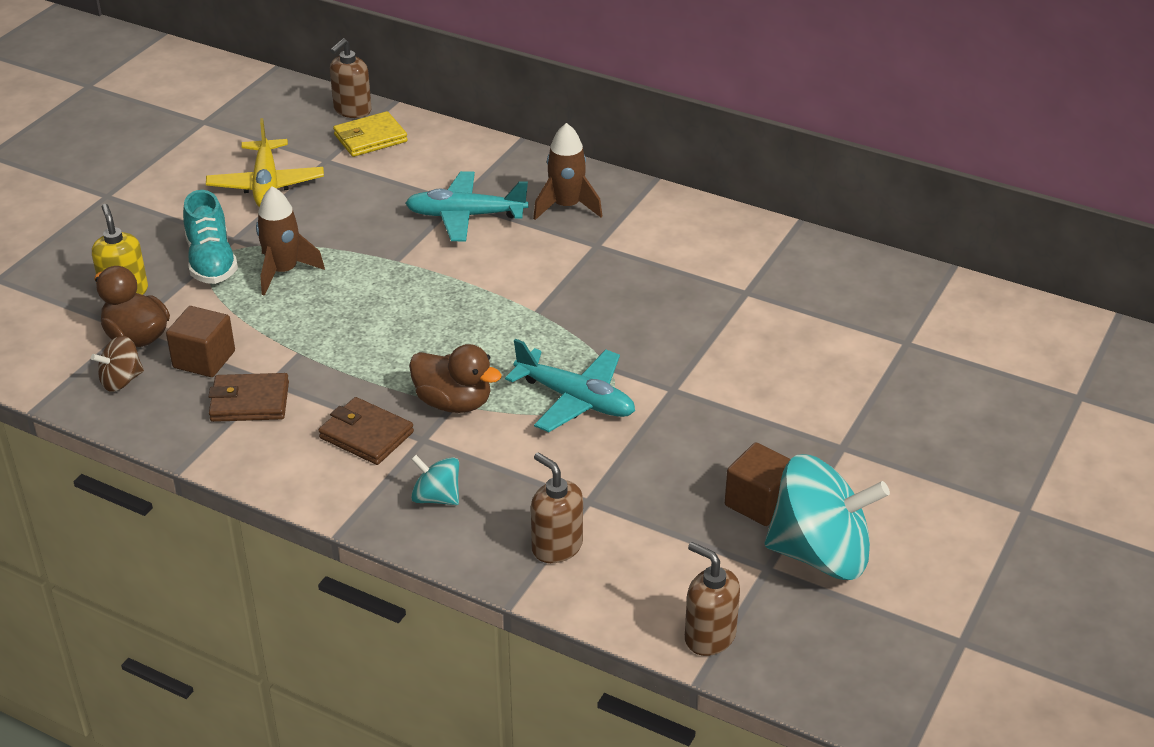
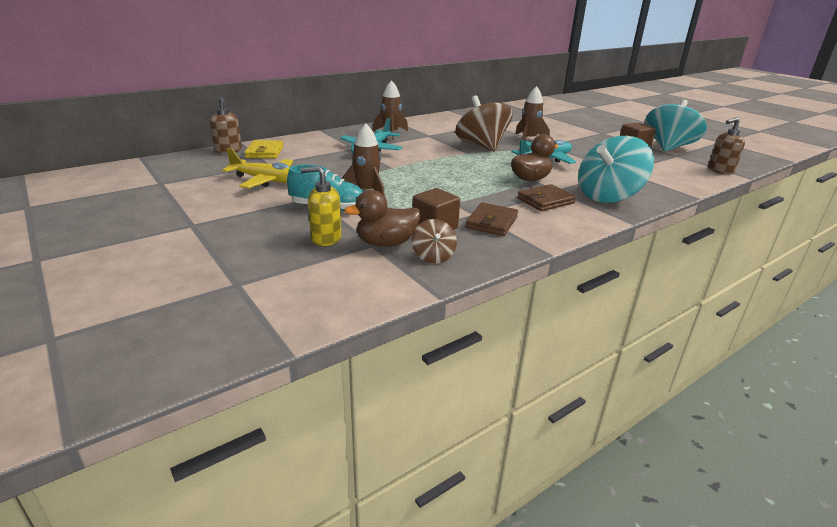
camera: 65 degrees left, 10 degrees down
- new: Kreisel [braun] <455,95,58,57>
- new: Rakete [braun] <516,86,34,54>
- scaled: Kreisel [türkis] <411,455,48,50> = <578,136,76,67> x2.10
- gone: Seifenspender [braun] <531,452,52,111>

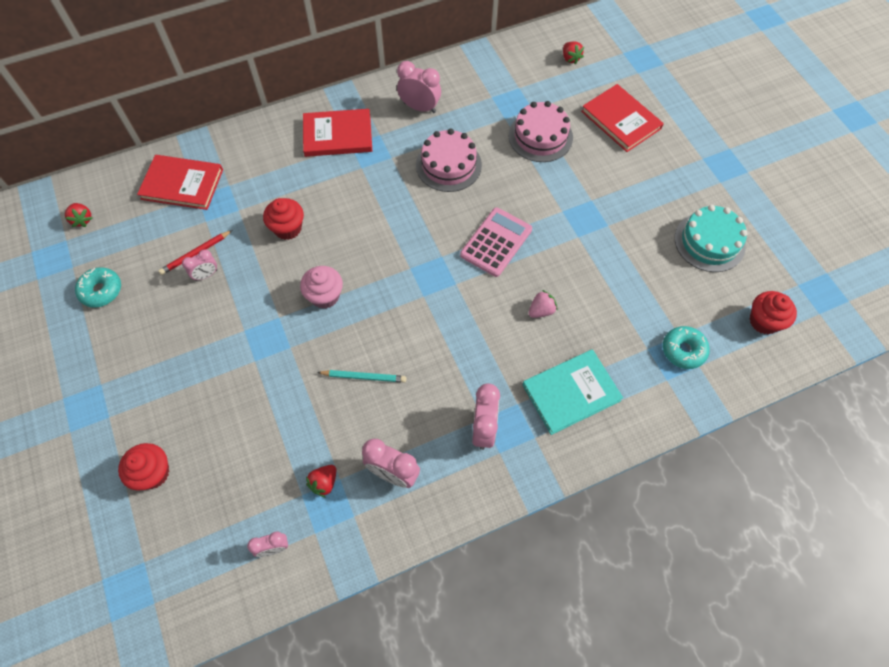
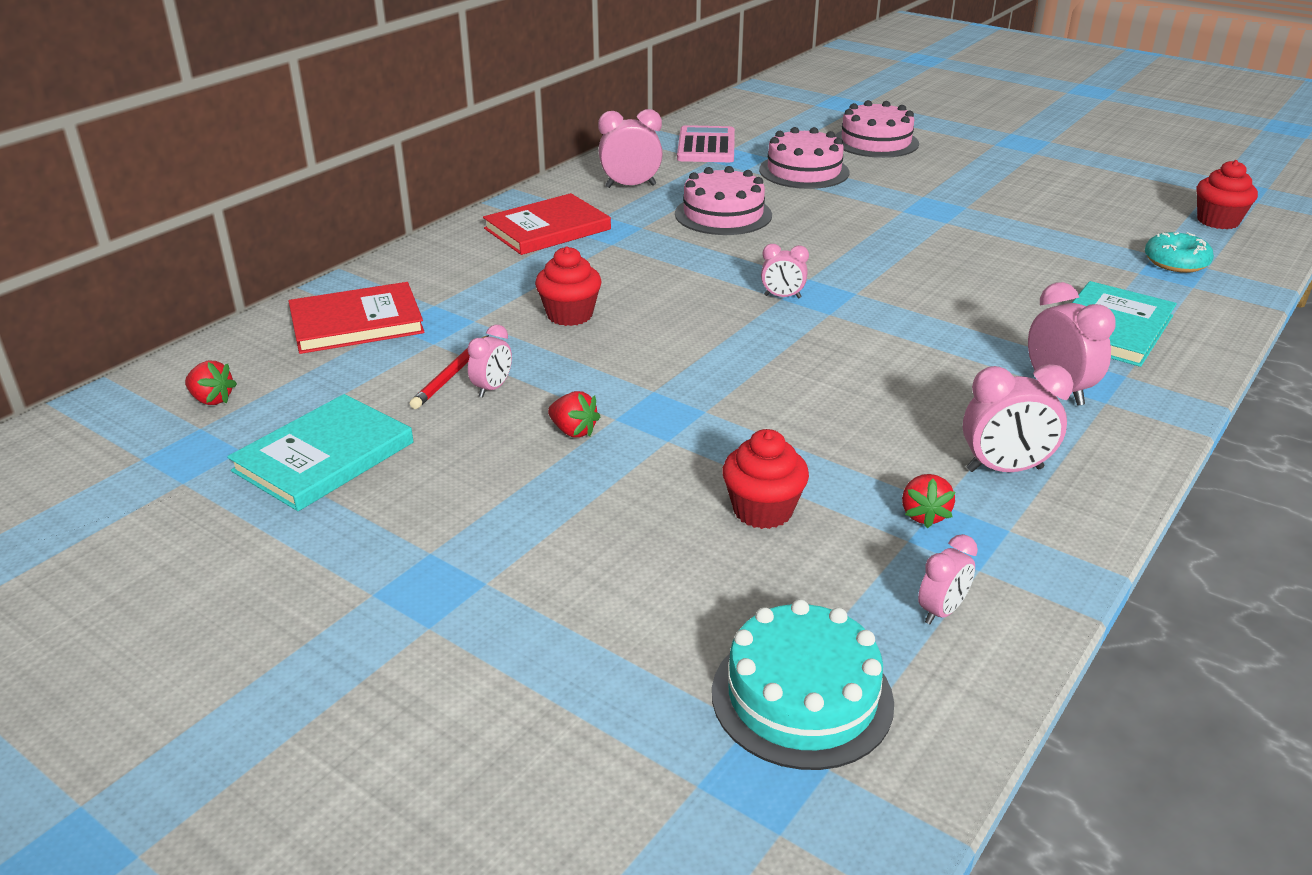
camera: 30 degrees left, 30 degrees down
- swapped: Donut [türkis] <75,267,46,40> to Buch [türkis] <227,394,186,117>
- shifted: Erdbeere [rot] <563,41,21,23> to <548,391,52,47>
- shifted: Taschenrechner [rosa] <460,207,72,70> to <677,125,58,37>
- shifted: Kuchen [türkis] <675,205,73,67> to <712,599,182,171>
- shifted: Muffin [rot] <118,443,51,48> to <722,429,87,100>
- new: Wecker [rosa] <761,244,48,54>
- swapped: Buch [rot] <581,84,83,68> to Kuchen [rosa] <835,100,84,58>
- gone: Muffin [rosa] <300,266,43,43>
- gone: Bleistift [türkis] <317,370,89,13>
- gone: Erdbeere [rosa] <528,290,29,28>

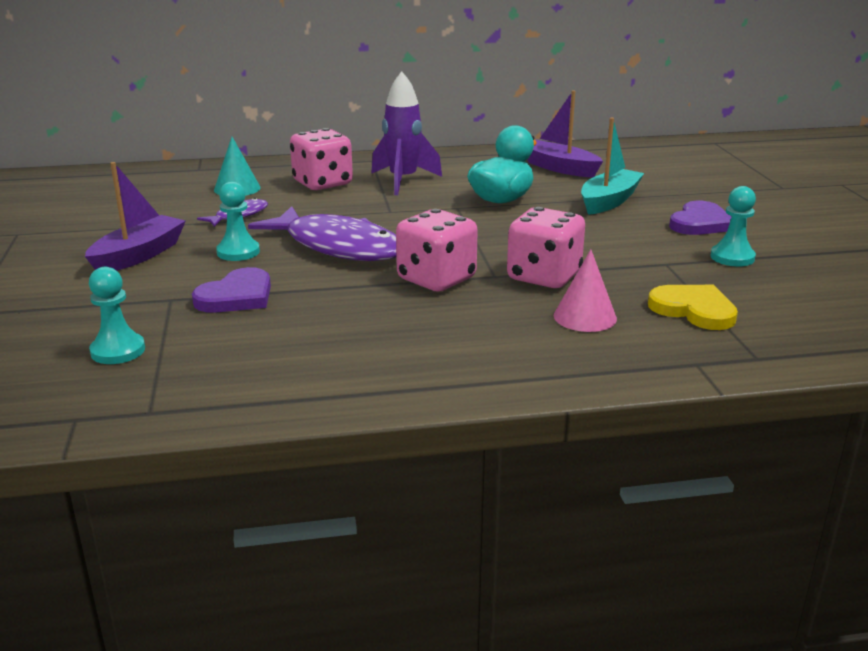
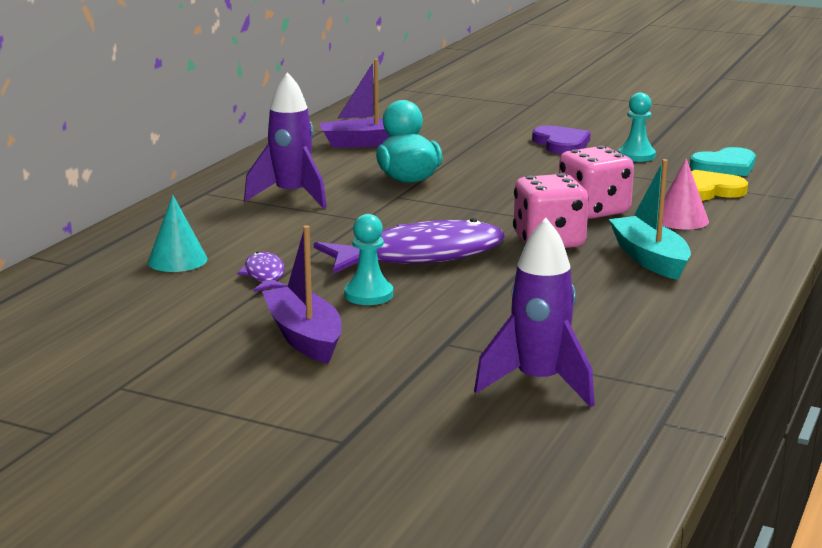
camera: 55 degrees left, 5 degrees down
- swapped: Bauer [türkis] <89,267,56,97> to Rakete [lila] <474,218,121,189>
- shifted: Boot [türkis] <581,118,63,97> to <609,159,82,121>
- new: Herz [türkis] <690,147,66,29>
- gone: Herz [lila] <192,267,79,46>
- gone: Spielwürfel [rosa] <290,128,63,62>

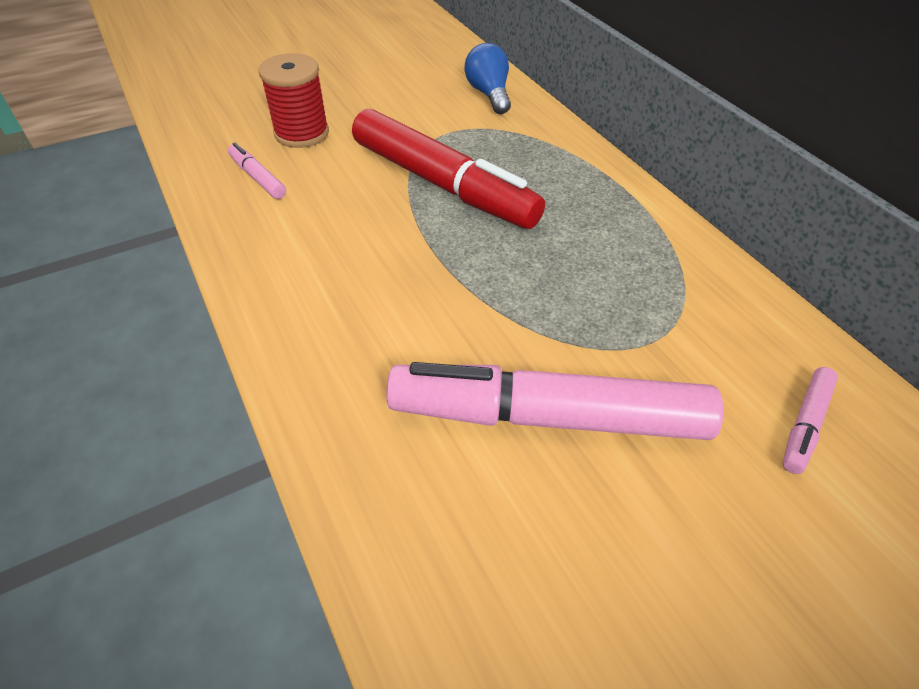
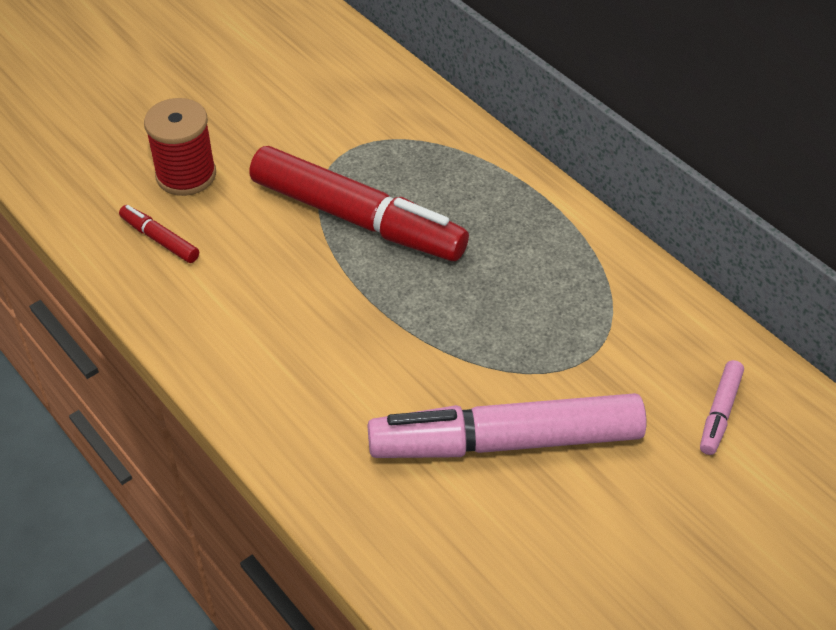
camera: 10 degrees left, 0 degrees up
- repainted: Filzstift [rosa] <228,143,58,56> to Filzstift [rot] <119,205,80,58>
- gone: Glühbirne [blau] <465,43,46,71>

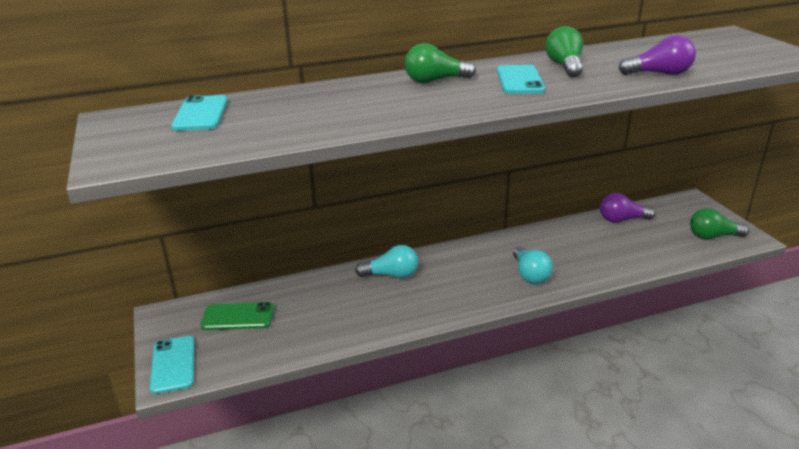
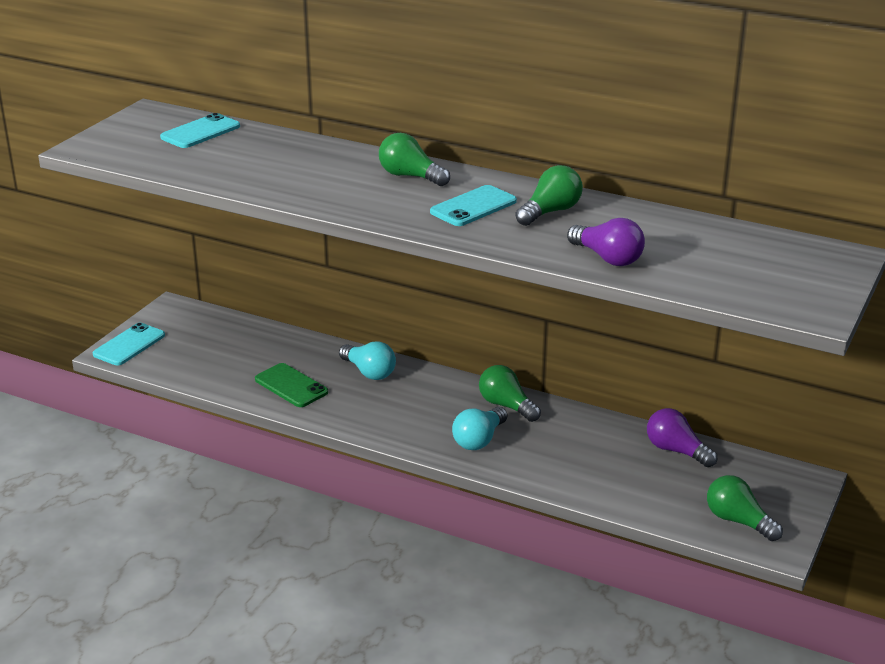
camera: 45 degrees right, 0 degrees up
- shifted: Handy [grün] <201,302,73,28> to <255,363,73,44>
- new: Glühbirne [grün] <479,365,62,57>

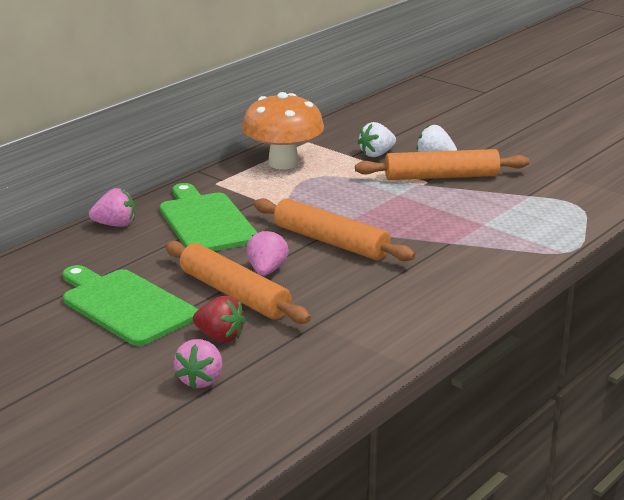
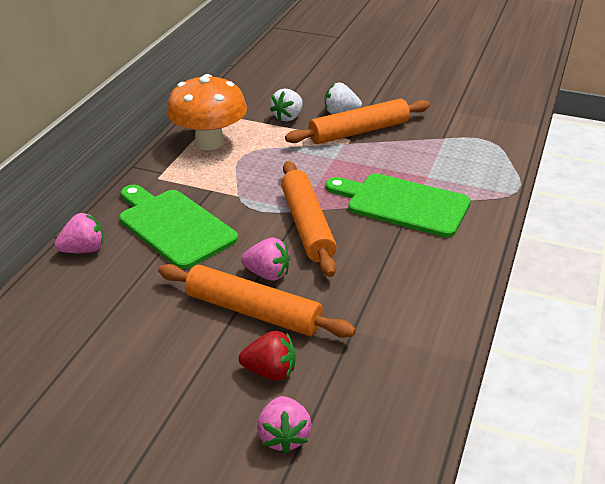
camera: 20 degrees left, 10 degrees up
- rotated: Erdbeere [rosa] <247,229,42,47> = <241,238,49,43> 120 degrees clockwise
- rotated: Nudelholz [orange] <254,198,161,63> = <281,161,56,116> 60 degrees clockwise
- shifted: Schneidebrett [grün] <63,265,135,81> to <325,173,146,64>

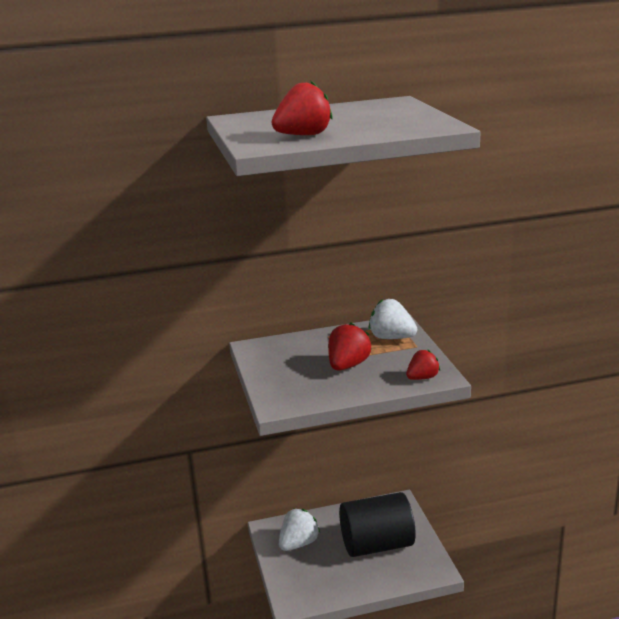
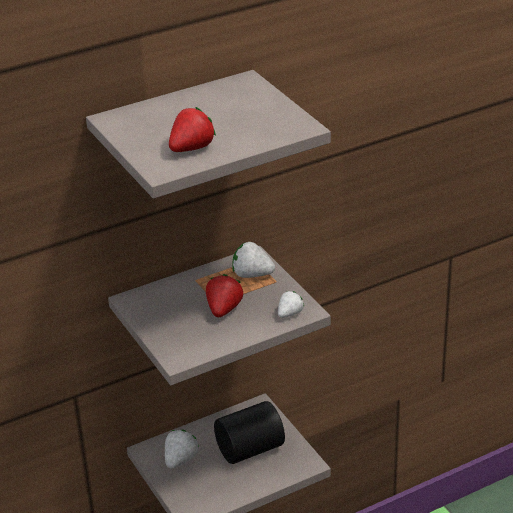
camera: 15 degrees left, 10 degrees up
- repainted: Erdbeere [rot] <406,350,34,30> to Erdbeere [weiß] <278,291,26,27>

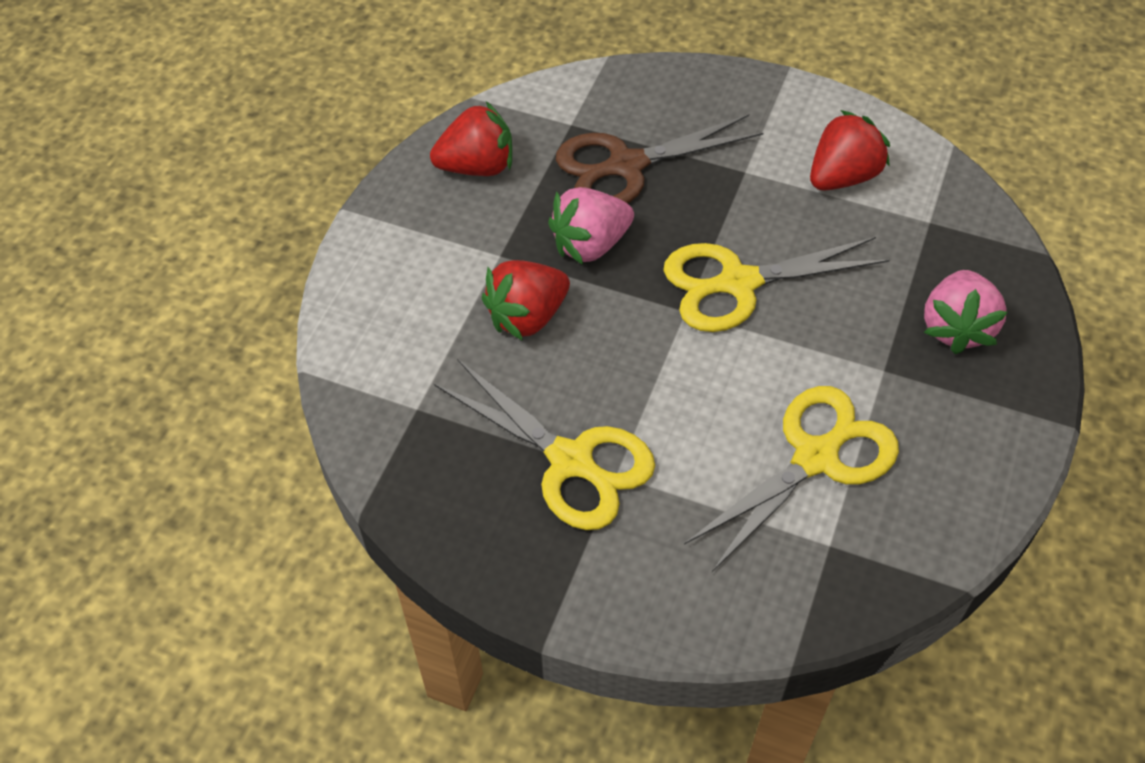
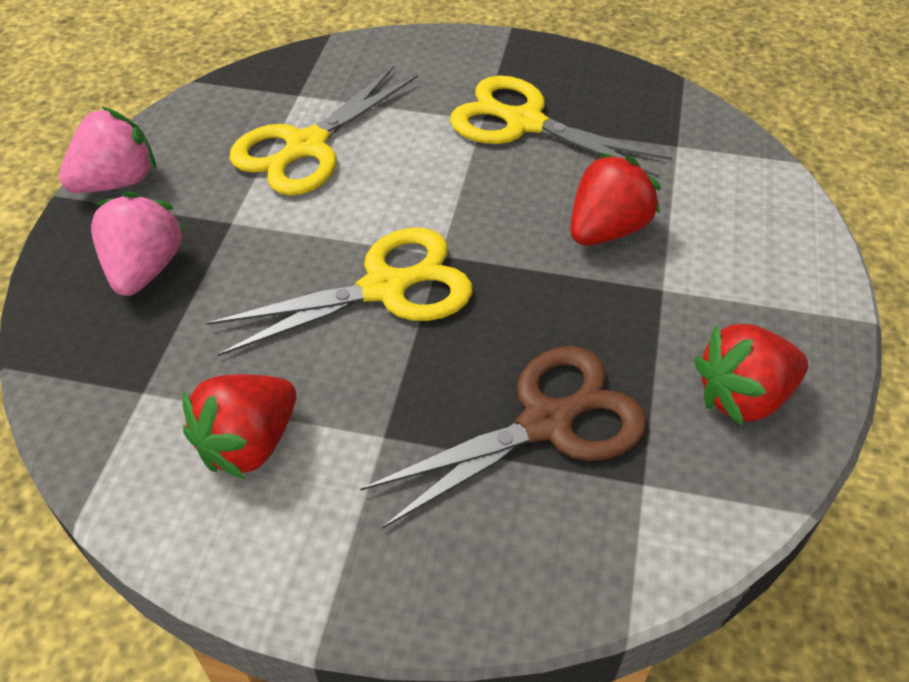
camera: 170 degrees right, 5 degrees down
- shifted: Erdbeere [rosa] <548,187,86,78> to <59,106,97,87>

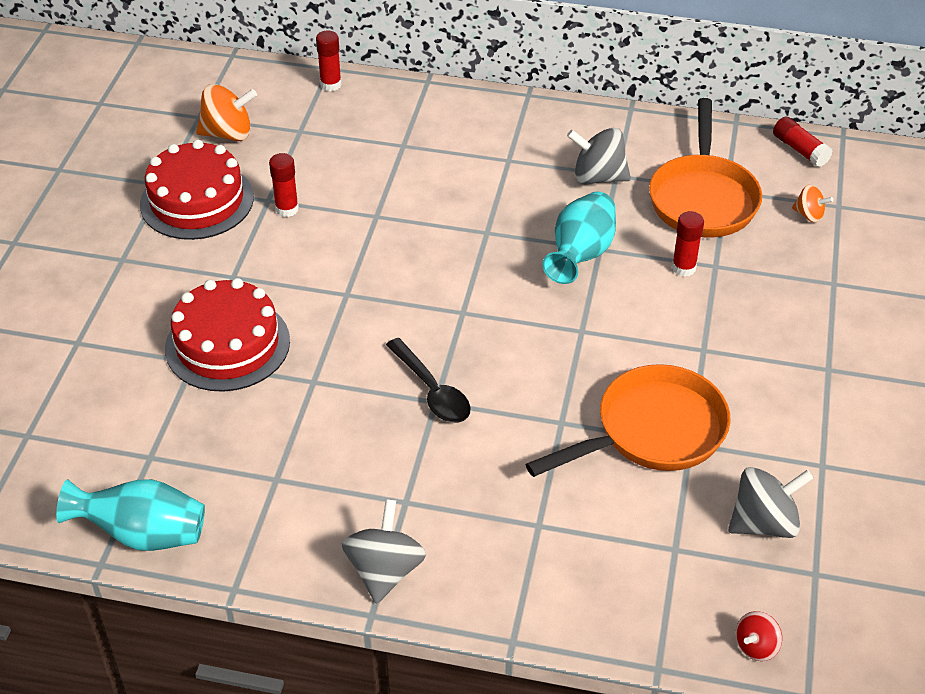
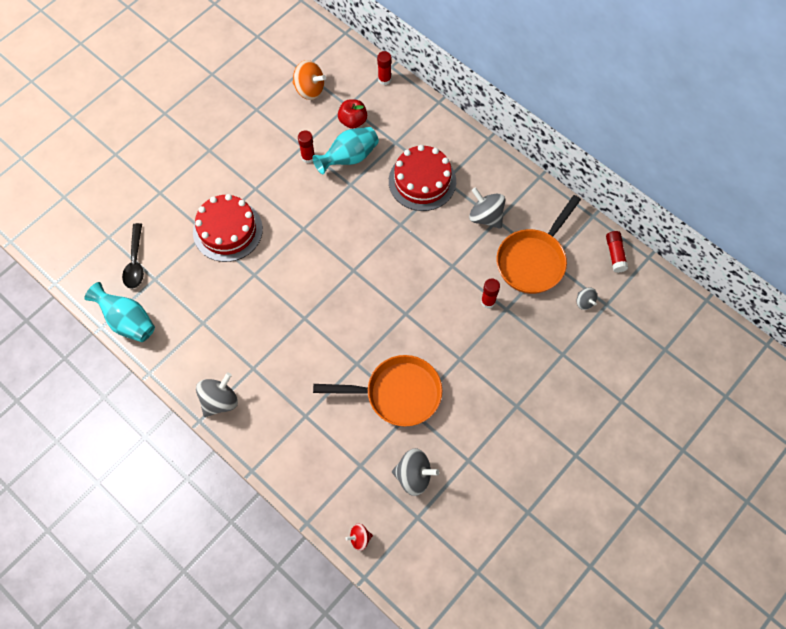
camera: 30 degrees right, 20 degrees up
- shifted: Löffel [schwarz] <386,338,85,85> to <122,223,22,66>
- shifted: Vase [türkis] <542,192,74,92> to <312,127,67,48>
- new: Apfel [rot] <338,99,29,30>
- shifted: Kuchen [rot] <140,140,114,100> to <389,145,67,66>
- repainted: Kreisel [orange] <792,185,41,37> to Kreisel [grau] <576,287,21,23>

